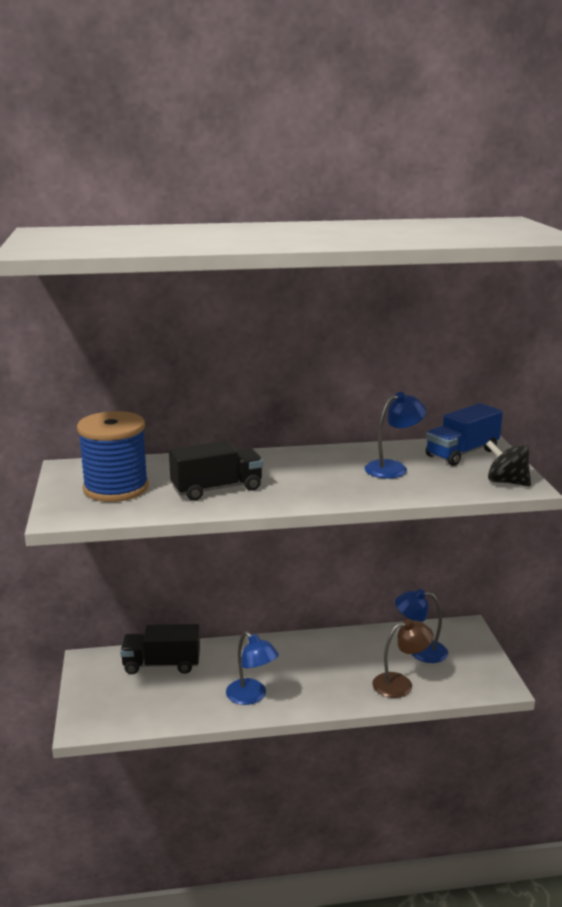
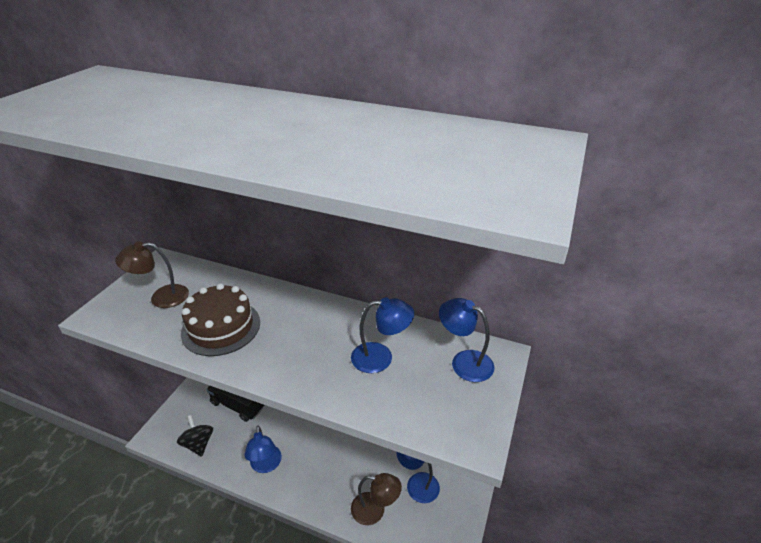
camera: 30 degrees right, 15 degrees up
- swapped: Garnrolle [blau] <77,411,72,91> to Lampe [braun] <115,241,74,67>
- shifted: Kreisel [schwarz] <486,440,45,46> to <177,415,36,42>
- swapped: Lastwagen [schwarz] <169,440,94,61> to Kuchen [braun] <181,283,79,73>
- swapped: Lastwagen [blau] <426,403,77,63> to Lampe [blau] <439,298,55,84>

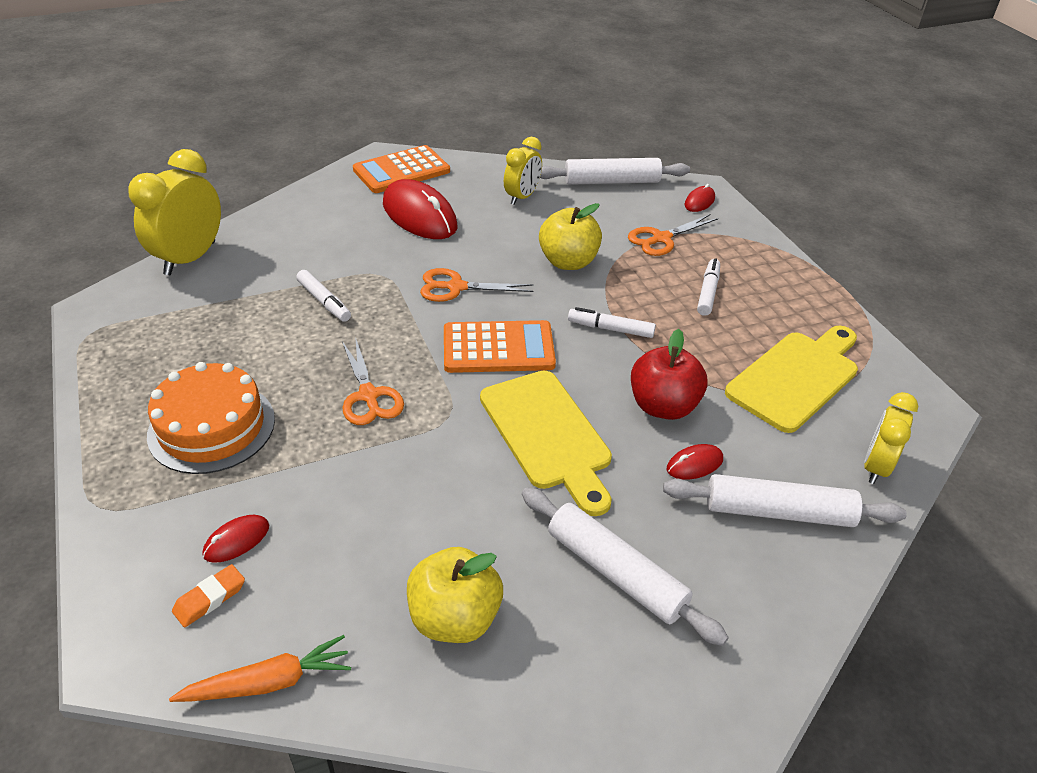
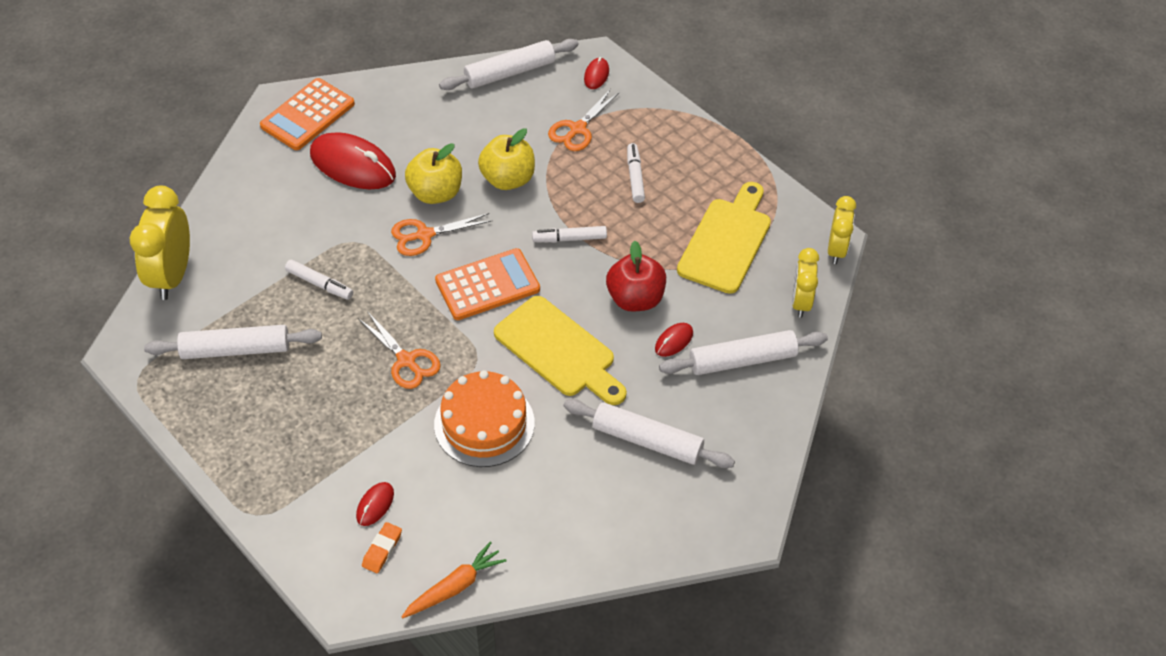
camera: 20 degrees left, 10 degrees up
- new: Nudelholz [weiß] <144,325,178,34>
- shifted: Apfel [gelb] <407,547,96,96> to <405,143,57,61>
- shifted: Kuchen [orange] <147,362,128,112> to <434,370,101,97>
- shifted: Wecker [gelb] <504,137,38,68> to <828,196,28,68>

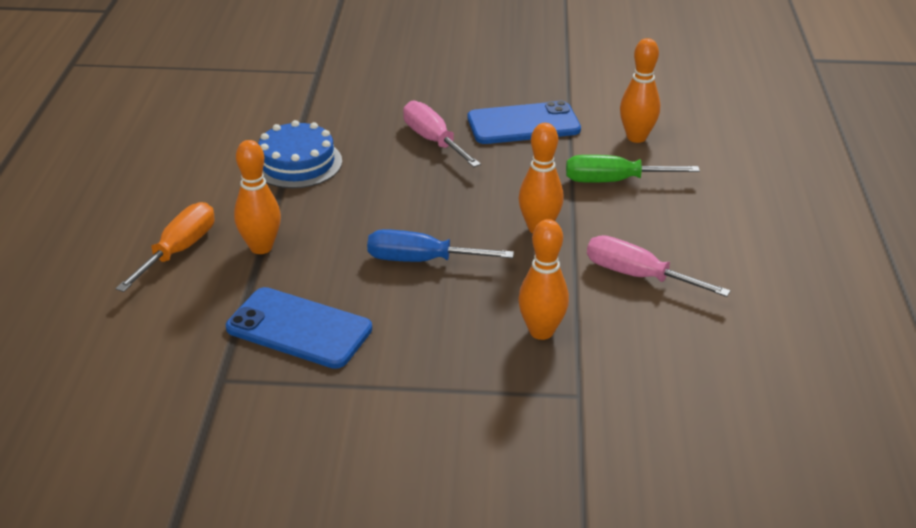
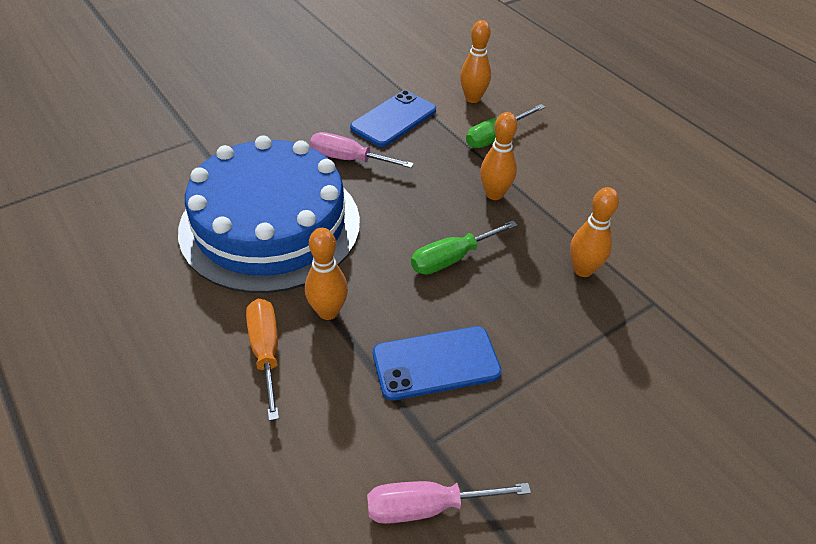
camera: 40 degrees left, 10 degrees up
- scaled: Kuchen [blau] <258,120,84,68> = <178,135,182,158> x2.20
- shifted: Schraubenzieher [rosa] <587,235,144,62> to <367,481,164,43>
- repainted: Schraubenzieher [blau] <367,229,147,33> to Schraubenzieher [grün] <411,221,107,54>

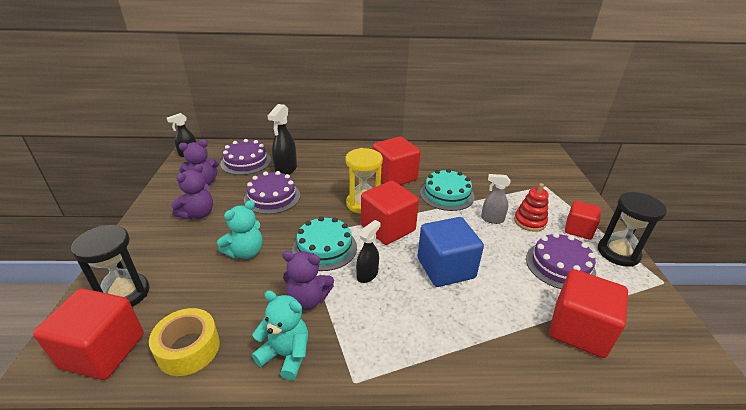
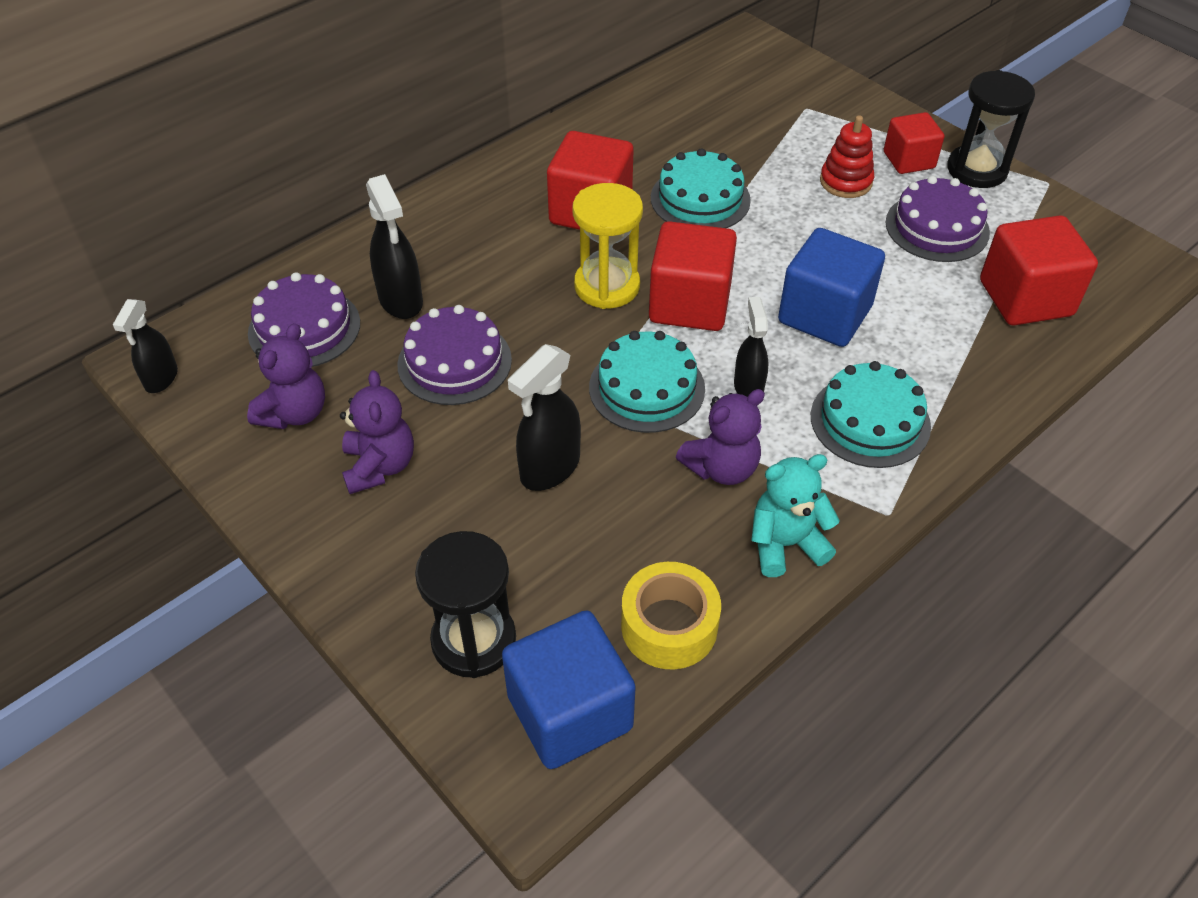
camera: 40 degrees left, 15 degrees up
- repainted: Kubus [rot] <33,288,111,92> to Kubus [blau] <502,610,134,159>
- swapped: Teddybär [türkis] <217,200,46,59> to Sprühflasche [schwarz] <508,344,73,147>
- new: Kuchen [türkis] <811,361,120,107>
- gone: Sprühflasche [grau] <481,174,30,50>

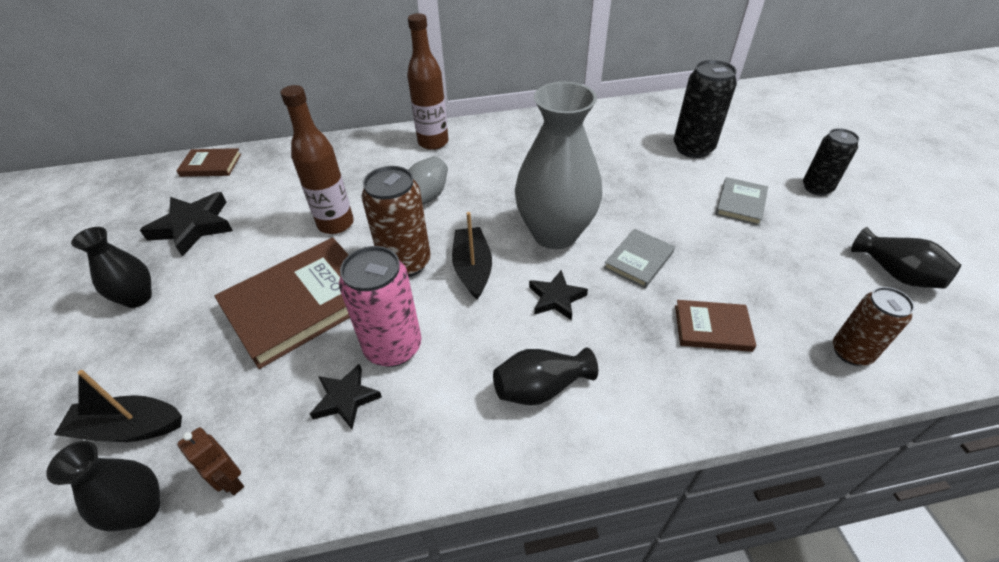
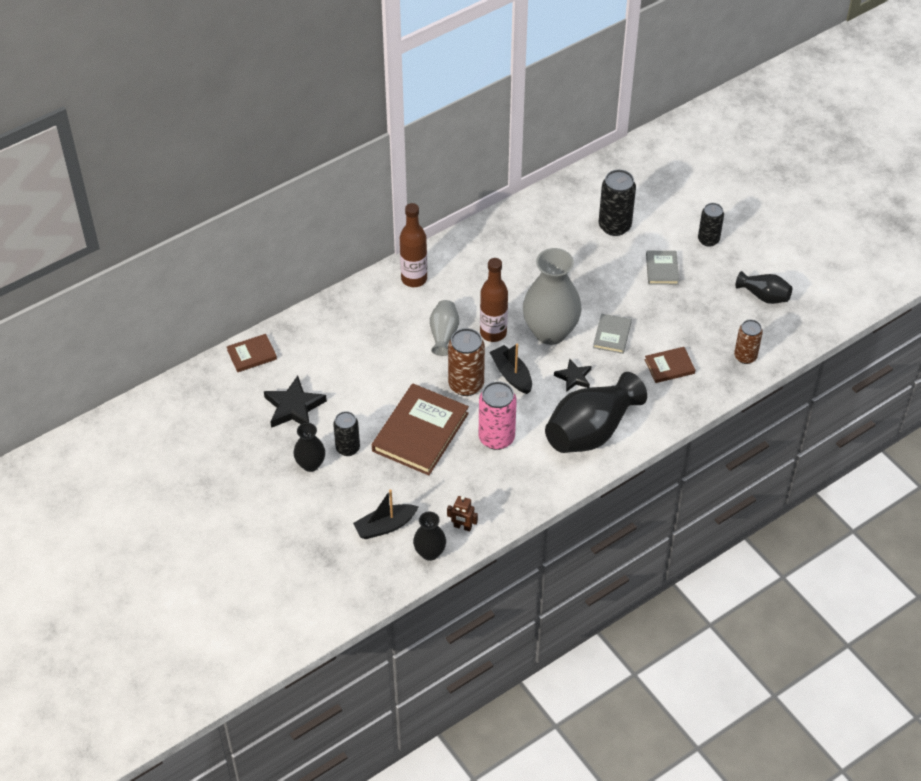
camera: 25 degrees left, 5 degrees up
- new: Dose [schwarz] <333,411,27,45>
- shifted: Flasche [braun] <280,85,74,149> to <480,258,28,84>
- scaled: Vase [schwarz] <493,347,105,58> = <545,372,102,81> x1.95
- gone: Stern [schwarz] <310,364,72,65>

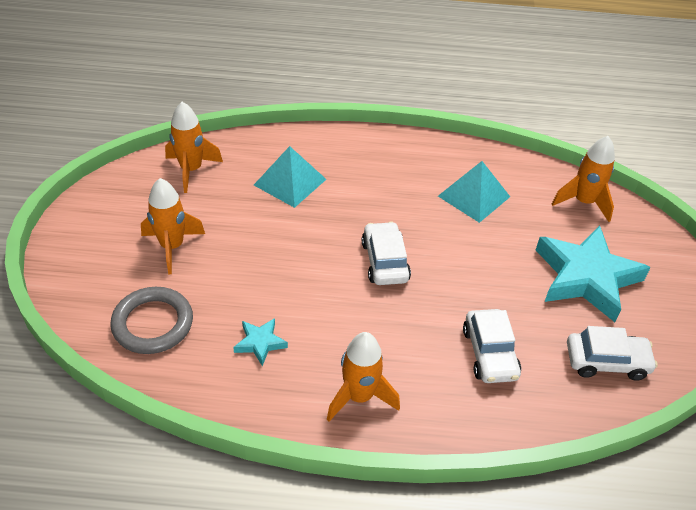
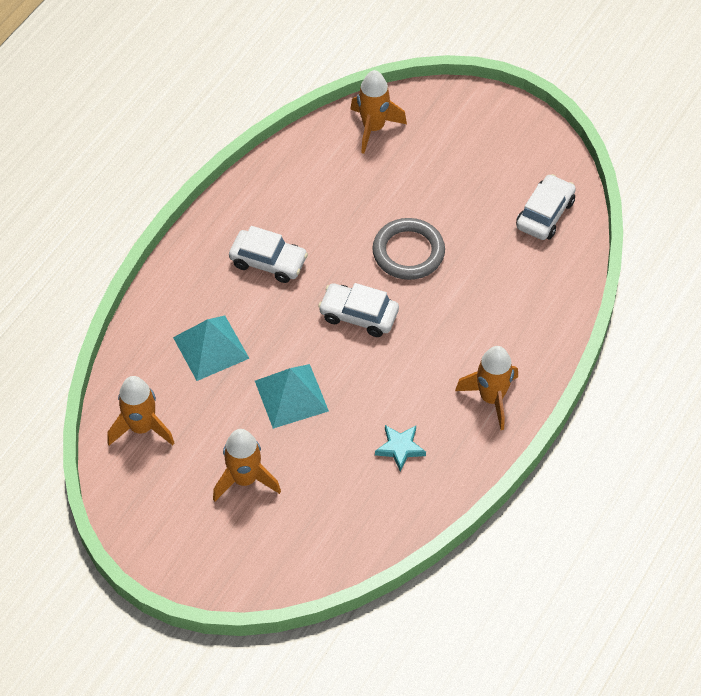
camera: 60 degrees left, 10 degrees up
- shifted: Auto [weiß] <463,309,58,74> to <229,226,79,57>
- shifted: Pyramide [türkis] <438,161,72,62> to <255,364,74,65>
- shifted: Ring [grau] <110,287,83,67> to <372,218,73,62>
- gone: Stern [türkis] <536,226,115,96>

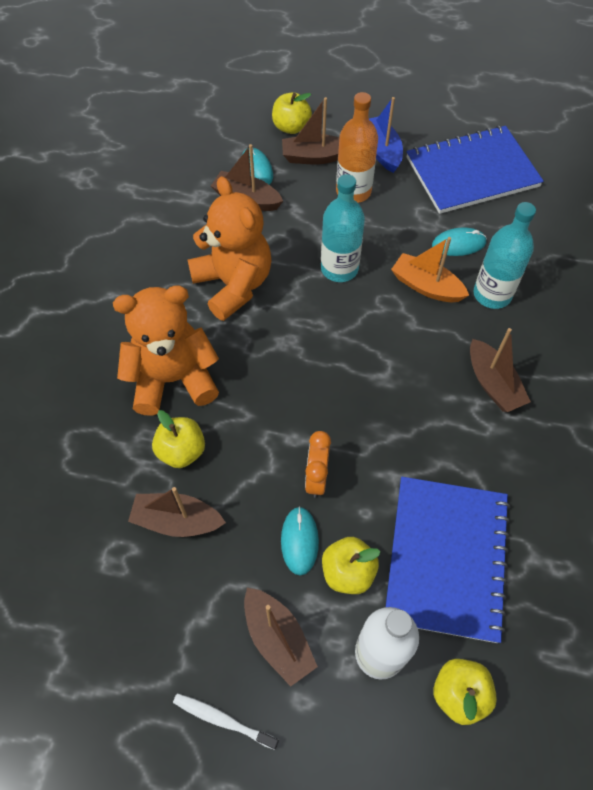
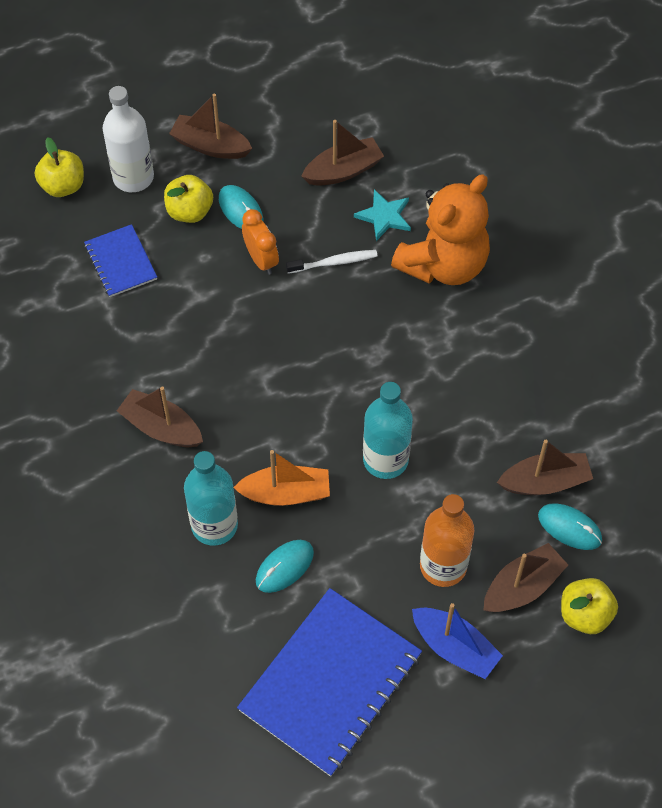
camera: 145 degrees right, 0 degrees up
- scaled: Notizbuch [blau] <386,477,124,166> = <84,224,73,73> x0.52
- shifted: Zahnbürste [weiß] <173,693,106,57> to <286,250,92,24>
- swapped: Apfel [gelb] <152,410,53,58> to Stern [türkis] <354,190,57,51>
- gone: Teddybär [orange] <188,176,84,145>

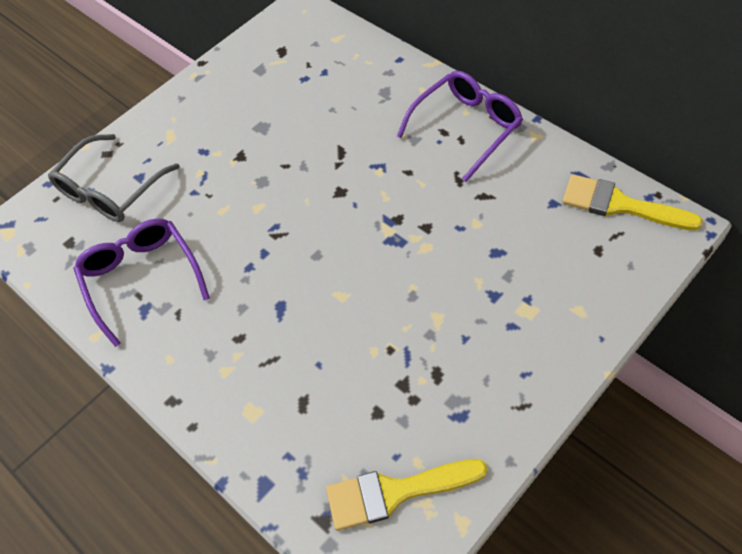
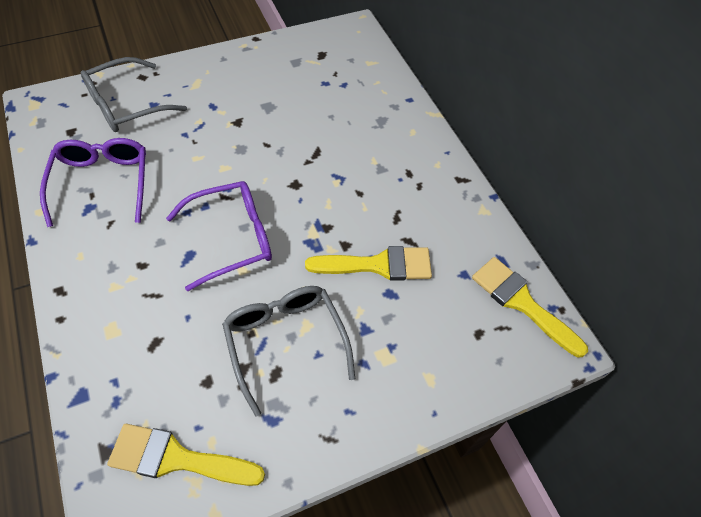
camera: 15 degrees right, 0 degrees up
- shifted: Brille [lila] <397,71,126,111> to <166,181,106,111>
- new: Brille [grau] <222,286,133,130>
- new: Pinsel [gelb] <305,246,127,35>

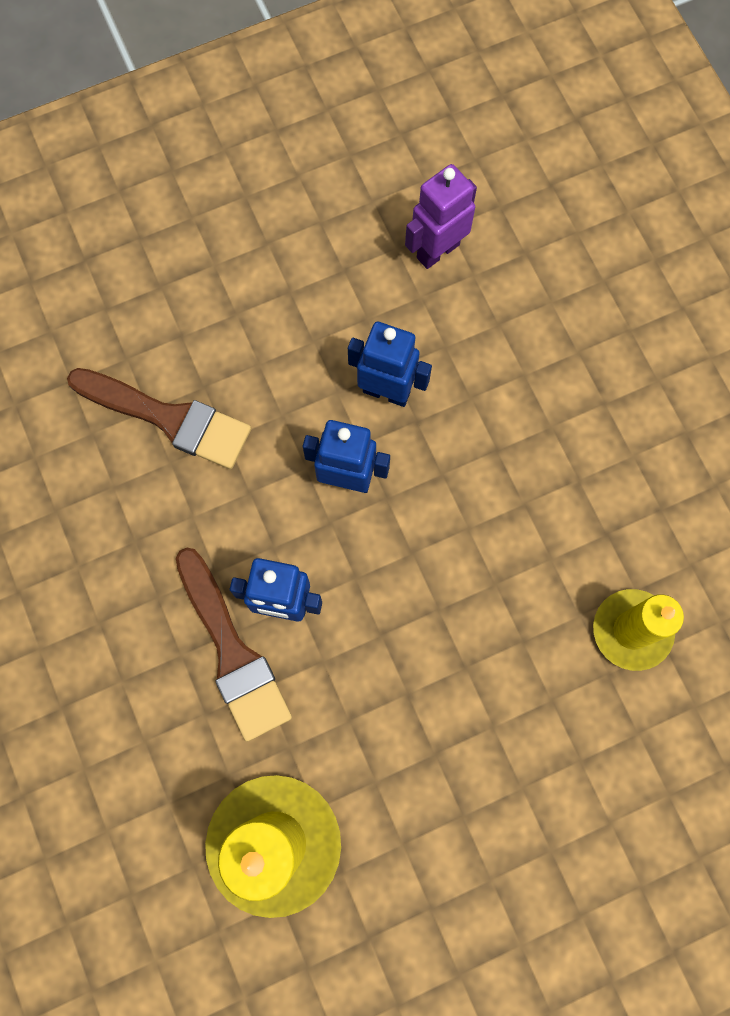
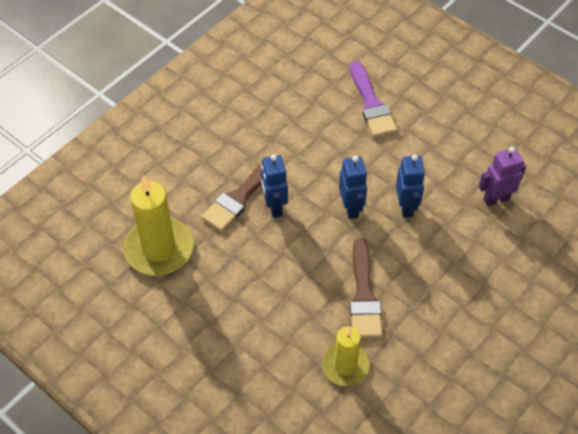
camera: 65 degrees right, 20 degrees down
- new: Pinsel [lila] <350,61,47,76>
- shifted: Pinsel [braun] <67,368,184,101> to <350,238,32,100>
- rotated: Roboter [lila] <405,164,72,105> = <479,147,47,59> 45 degrees counterclockwise

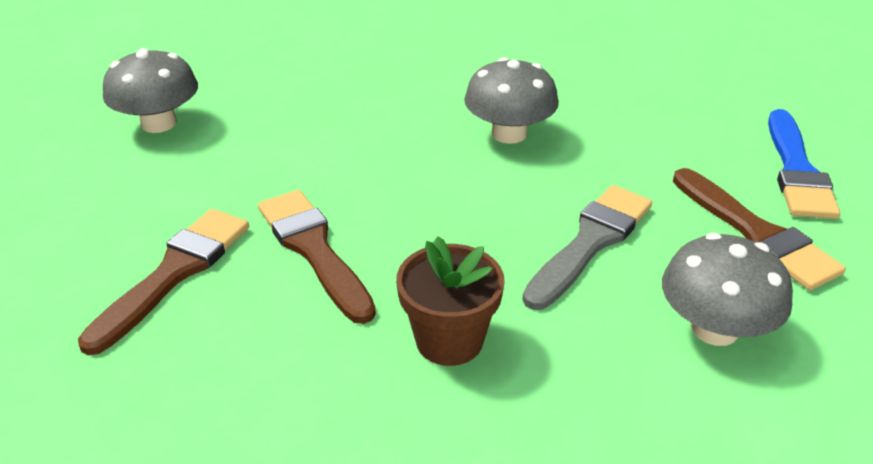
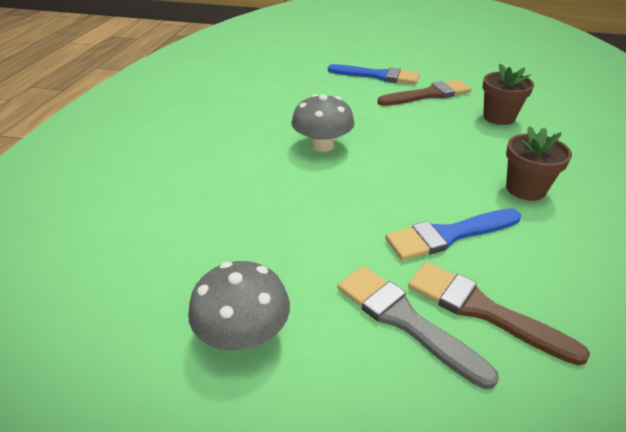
camera: 80 degrees left, 0 degrees up
- shifted: Pinsel [grau] <522,185,130,125> to <338,266,161,123>
- repainted: Pinsel [braun] <258,190,118,134> to Pinsel [blau] <385,209,136,51>
- swapped: Pilz [grau] <662,233,131,113> to Blumentopf [braun] <482,64,52,61>

